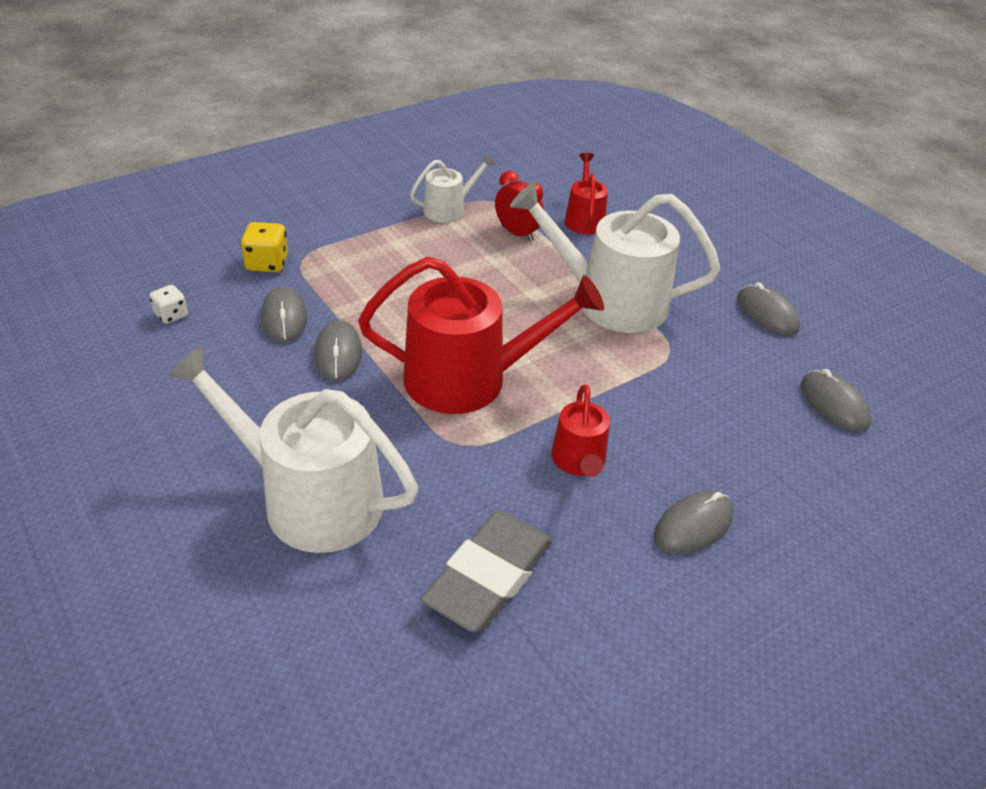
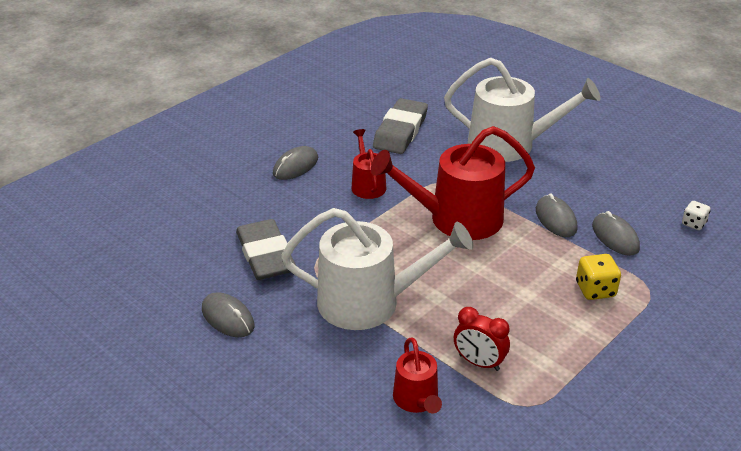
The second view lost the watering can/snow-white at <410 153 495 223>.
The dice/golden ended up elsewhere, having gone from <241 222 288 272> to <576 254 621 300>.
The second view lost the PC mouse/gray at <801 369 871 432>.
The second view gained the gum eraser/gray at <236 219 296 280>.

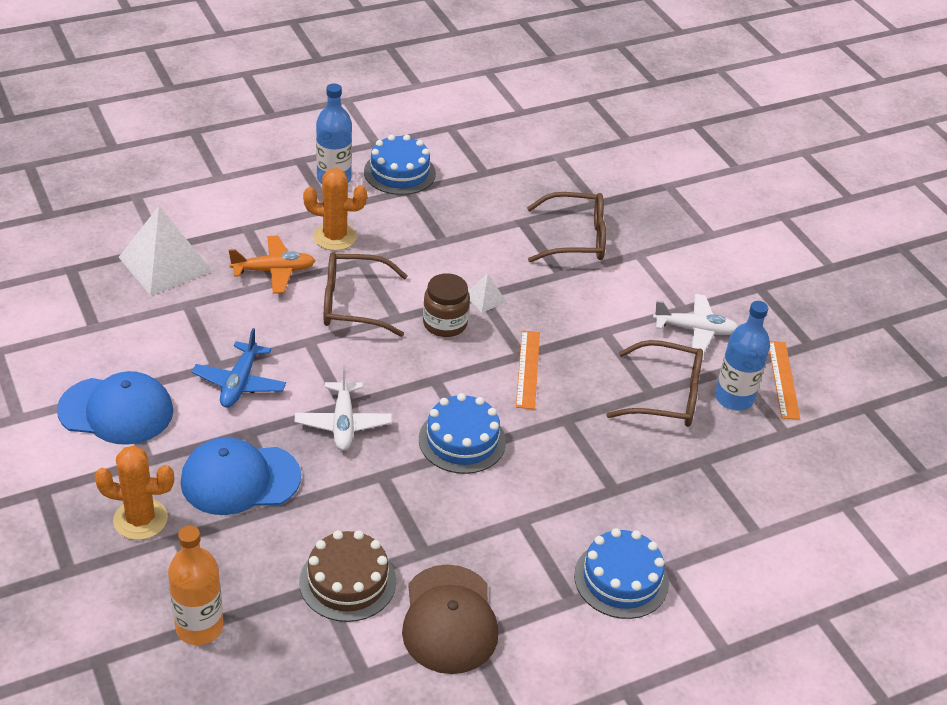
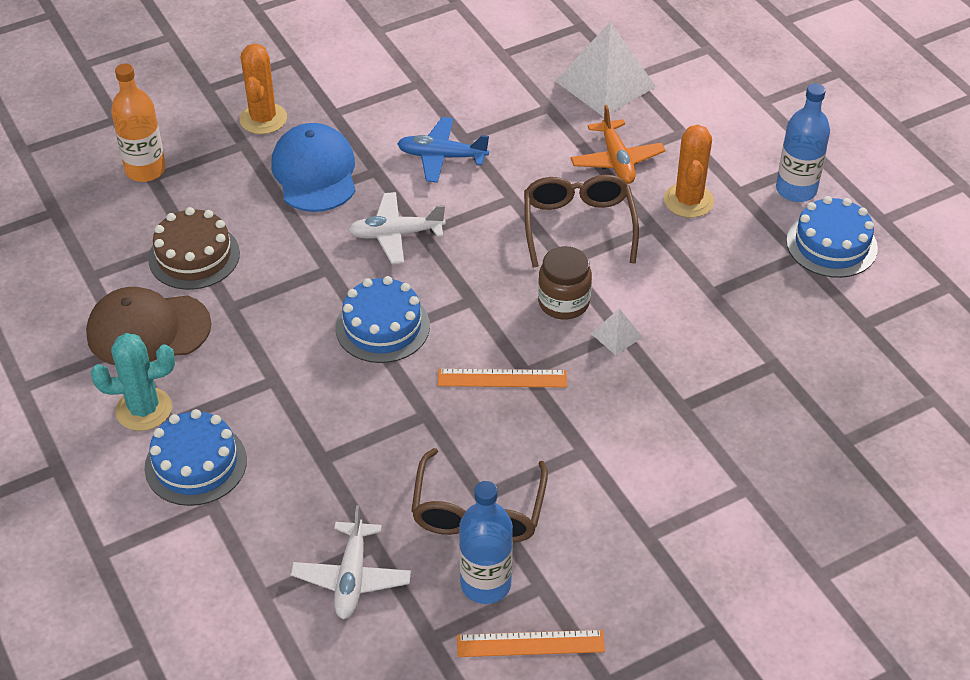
The second view lost the spectacles/brown at <527 192 606 262>.
The aeroplane/snow-white ended up elsewhere, having gone from <653 294 738 354> to <291 505 411 619>.
The second view lost the cap/royal blue at <57 371 173 445>.
The second view gained the prickly plant/teal at <91 333 175 431>.

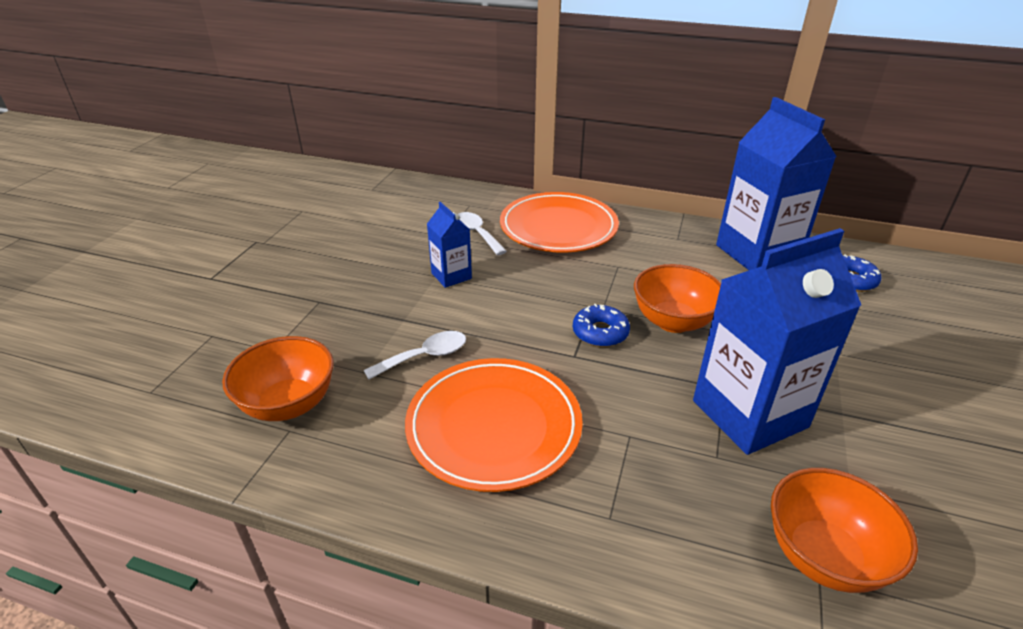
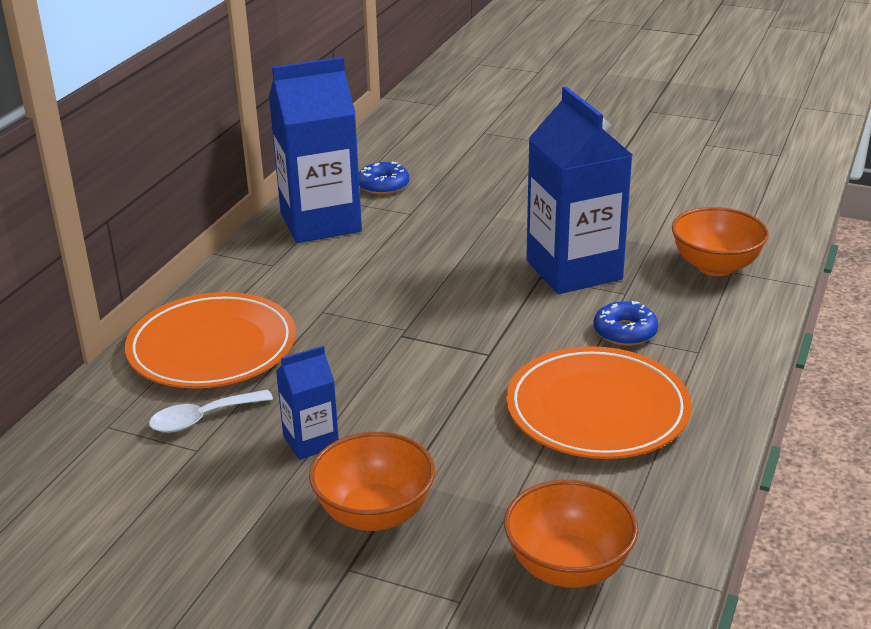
The serving bowl/orange ended up elsewhere, having gone from <634 264 721 333> to <309 432 435 531>.
The donut/royal blue ended up elsewhere, having gone from <573 304 630 347> to <594 301 658 346>.
The second view lost the spoon/snow-white at <363 331 466 380>.

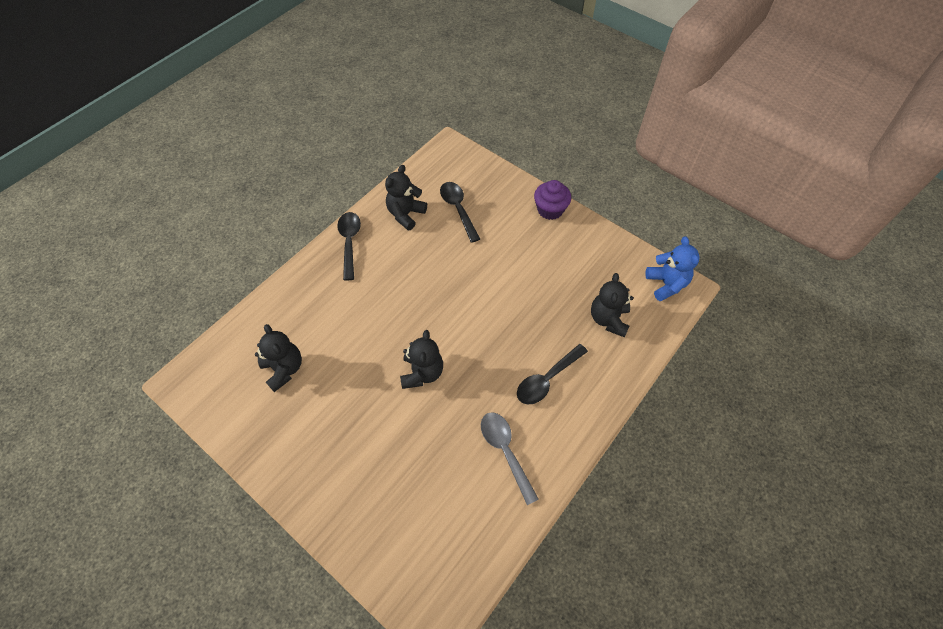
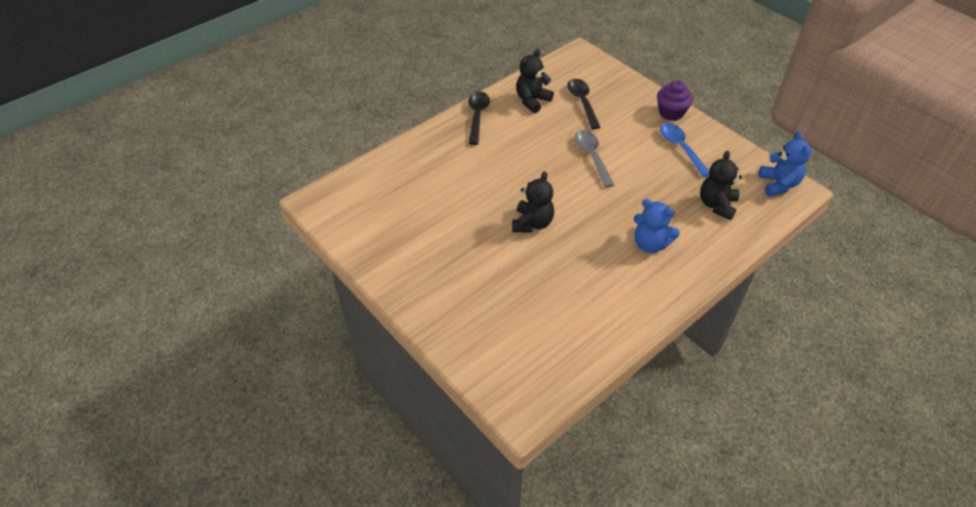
The second view lost the stuffed bear/ebony at <255 324 302 392>.
Where the spoon/ebony stood at <517 344 588 404>, the stuffed bear/royal blue came to stand at <634 199 680 253>.
The spoon/gray ended up elsewhere, having gone from <481 412 539 505> to <575 130 614 188>.
The second view gained the spoon/royal blue at <660 123 709 177>.

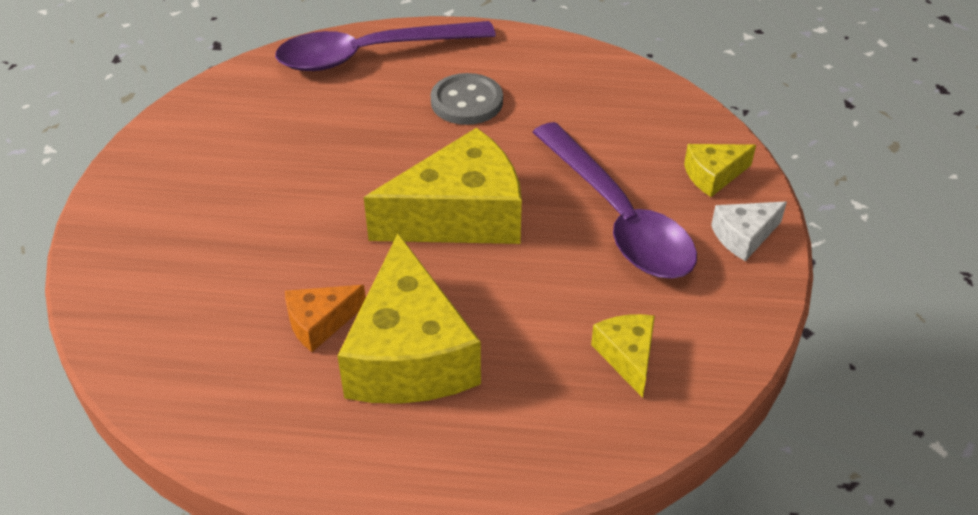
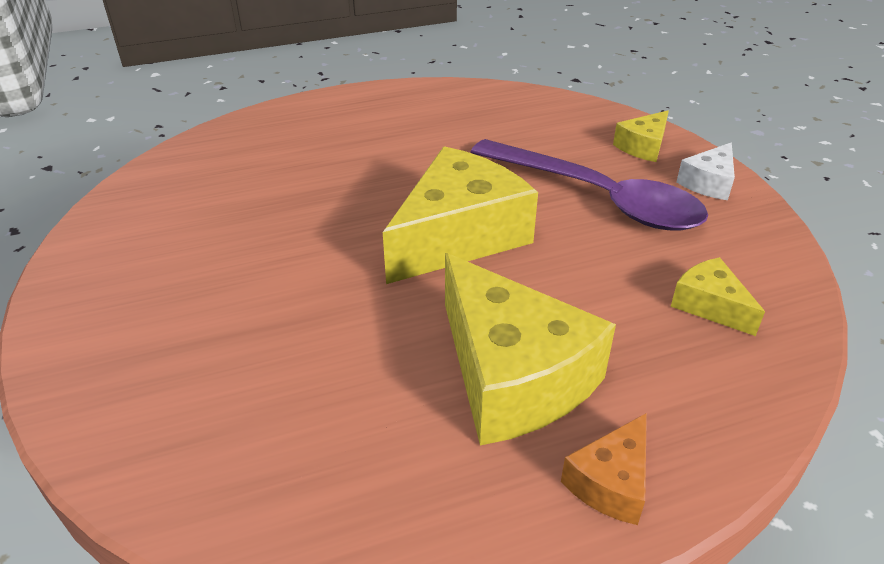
The second view lost the spoon/royal purple at <275 21 496 71>.
The second view lost the button/gray at <431 73 503 125>.
The piece of cheese/orange ended up elsewhere, having gone from <285 285 366 352> to <561 413 647 525>.

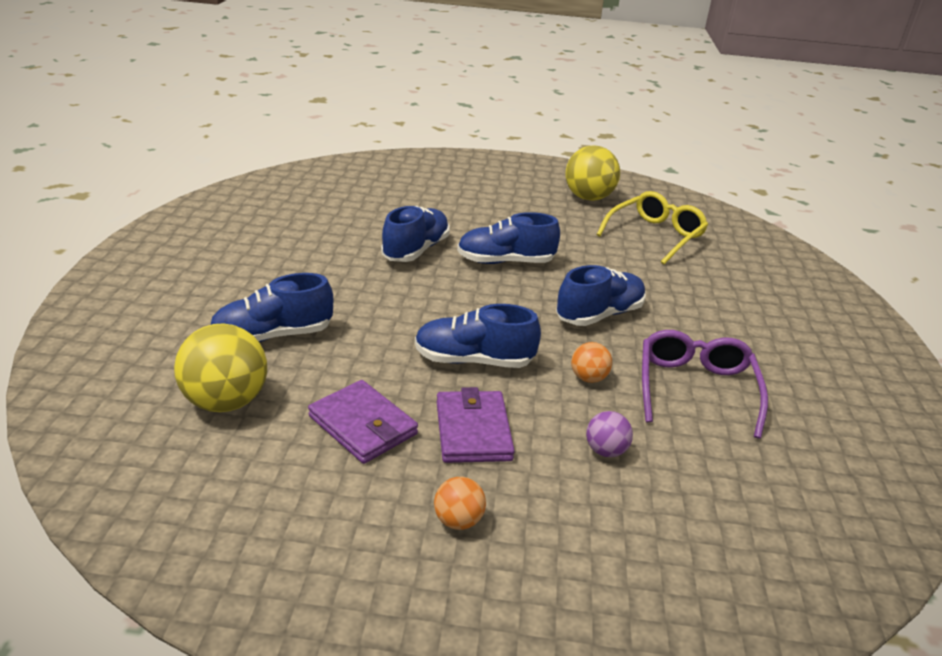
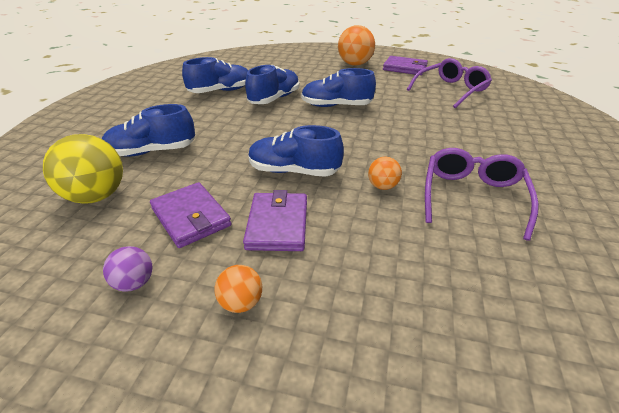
Where the sphere/golden stood at <565 145 620 201>, the billfold/royal purple came to stand at <383 56 428 75>.
What was the spectacles/golden at <596 191 708 265> turned into the spectacles/royal purple at <407 58 492 108>.
The sneaker/royal blue ended up elsewhere, having gone from <556 265 646 326> to <182 57 248 93>.
The sphere/royal purple ended up elsewhere, having gone from <586 411 633 457> to <103 246 153 292>.
The second view gained the sphere/orange at <338 25 375 66>.

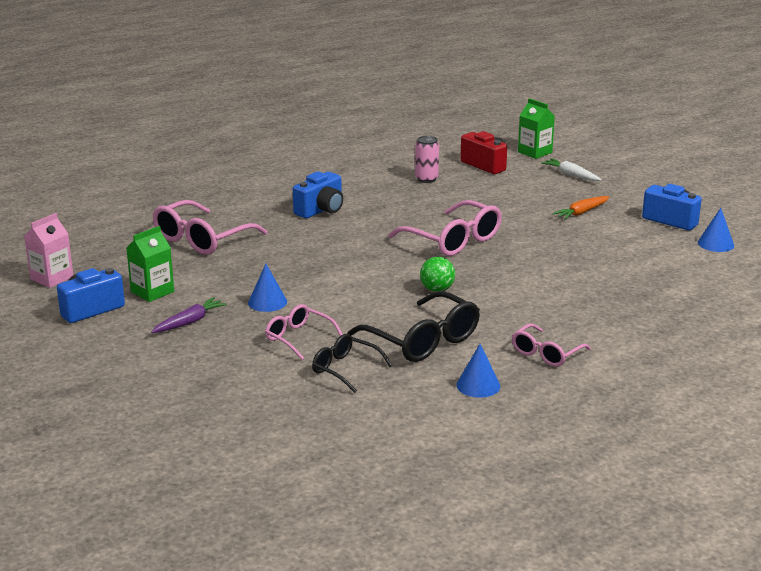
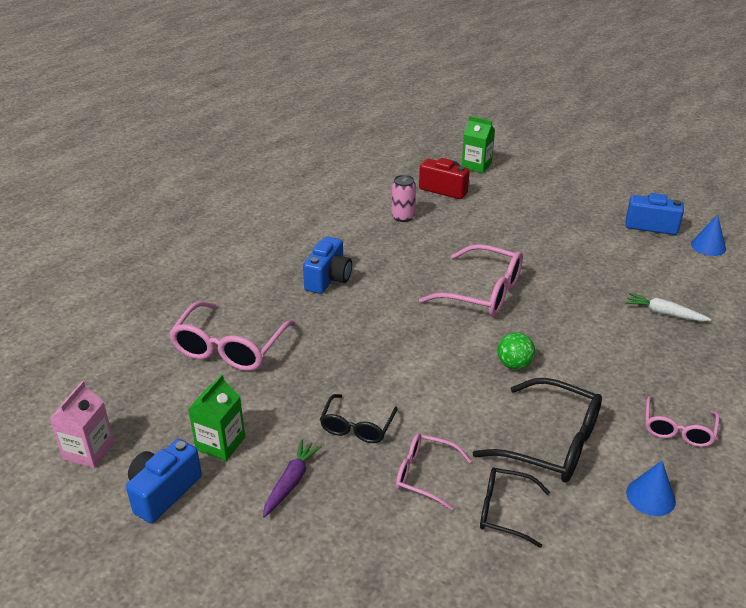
The root vegetable/snow-white ended up elsewhere, having gone from <541 158 602 181> to <625 293 711 321>.
The second view lost the root vegetable/orange at <552 196 609 220>.
Where the cone shape/royal blue stood at <248 264 287 312>, the spectacles/ebony came to stand at <320 394 398 443>.

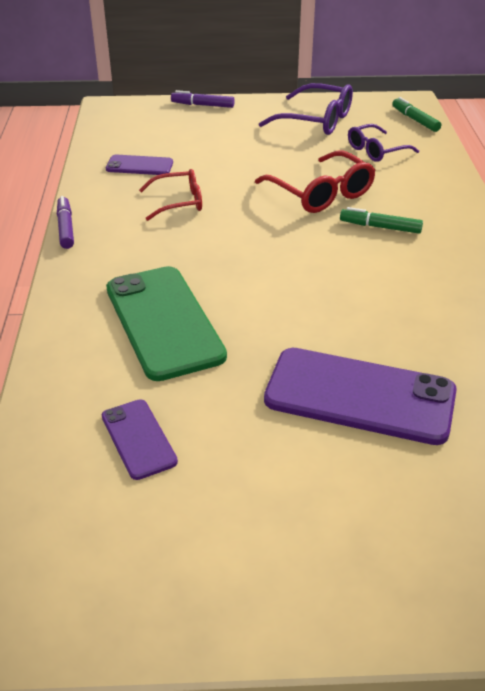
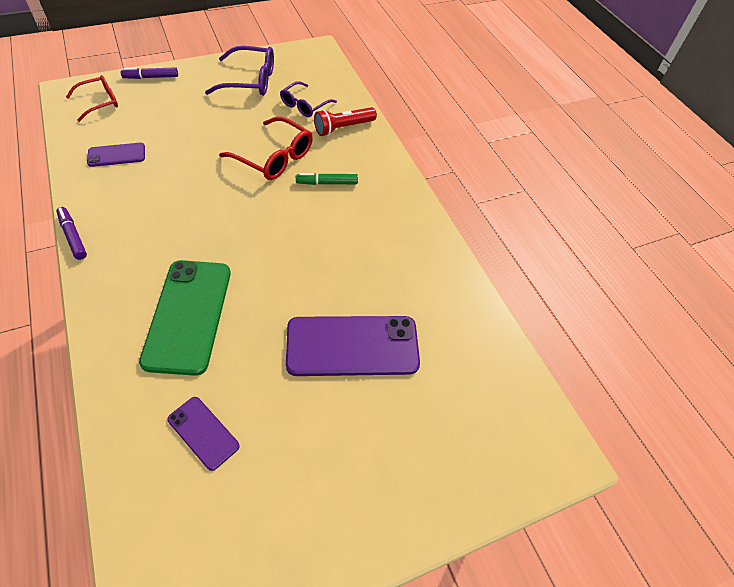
The second view lost the felt pen/leaf-green at <392 97 441 132>.
The spectacles/red ended up elsewhere, having gone from <139 169 202 221> to <66 75 118 122>.
The phone/leaf-green at <106 266 227 381> ended up facing another way, 45 degrees clockwise from before.
The second view gained the flashlight/red at <314 107 377 136>.

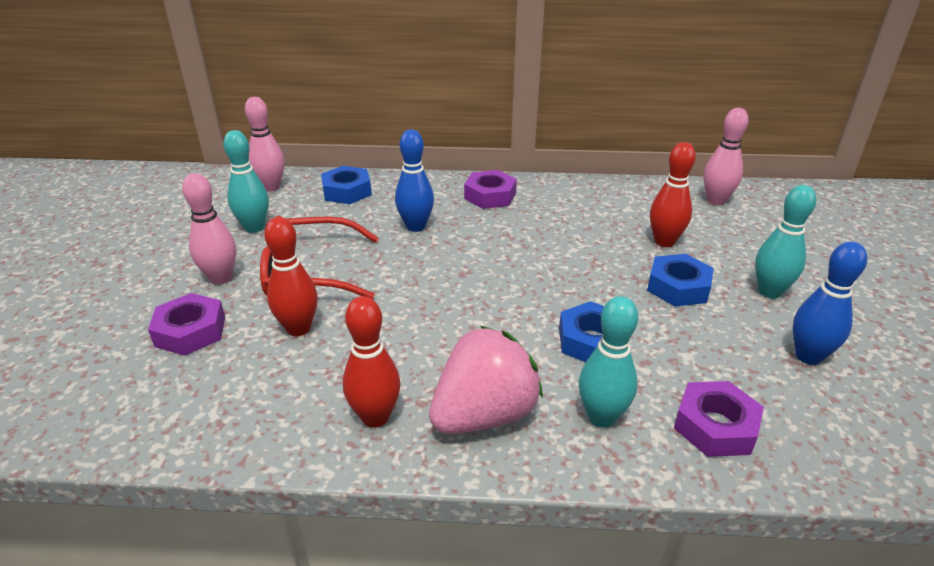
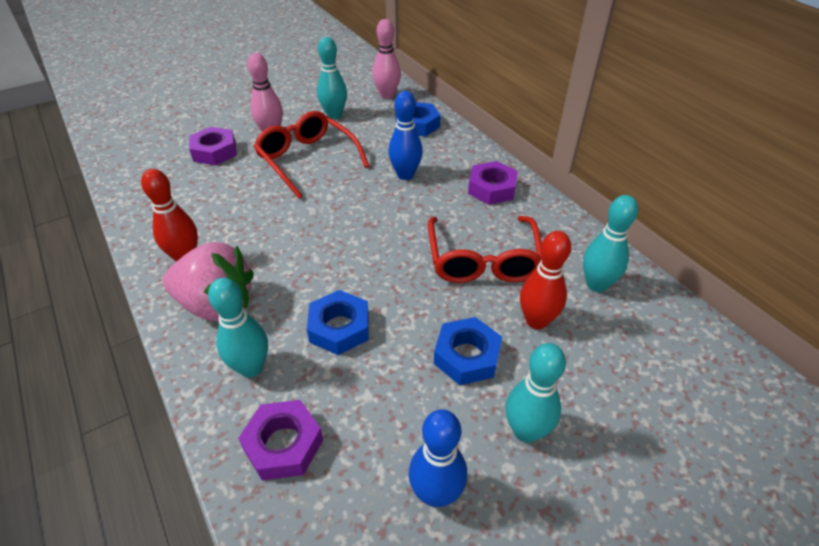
The second view lost the tenpin/rose-pink at <704 108 749 205>.
The second view lost the tenpin/red at <264 217 318 336>.
The second view gained the tenpin/teal at <583 195 638 292>.
The second view gained the spectacles/red at <428 216 542 283>.

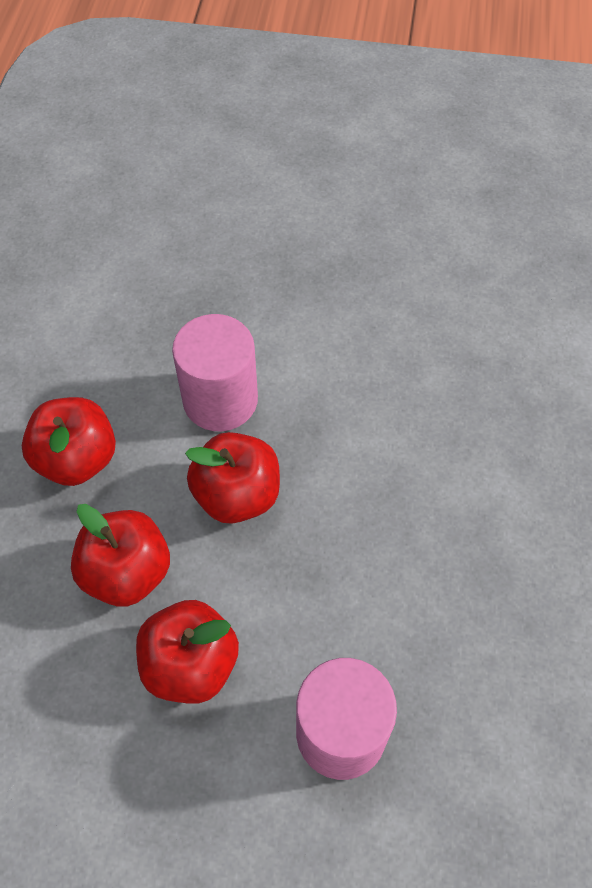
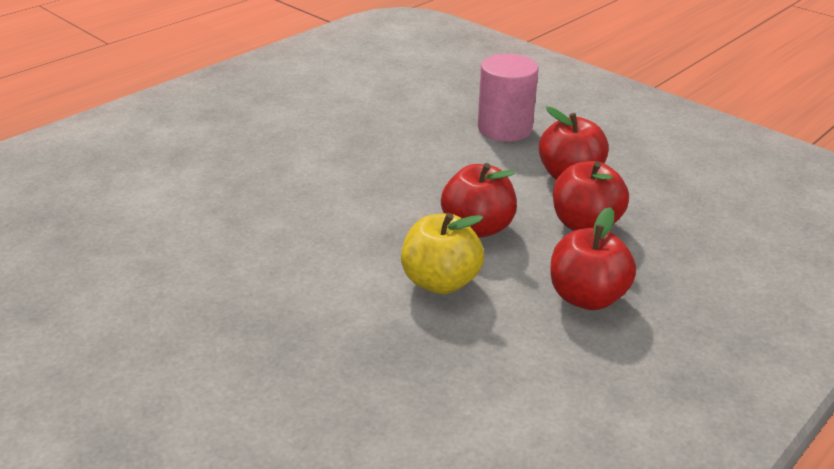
Where the solid cylinder/rose-pink stood at <172 314 258 431>, the apple fruit/golden came to stand at <401 213 484 294>.

